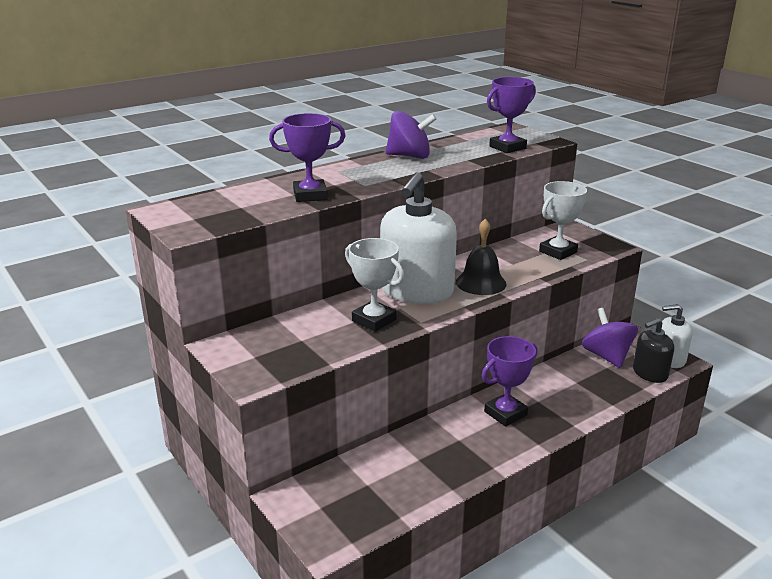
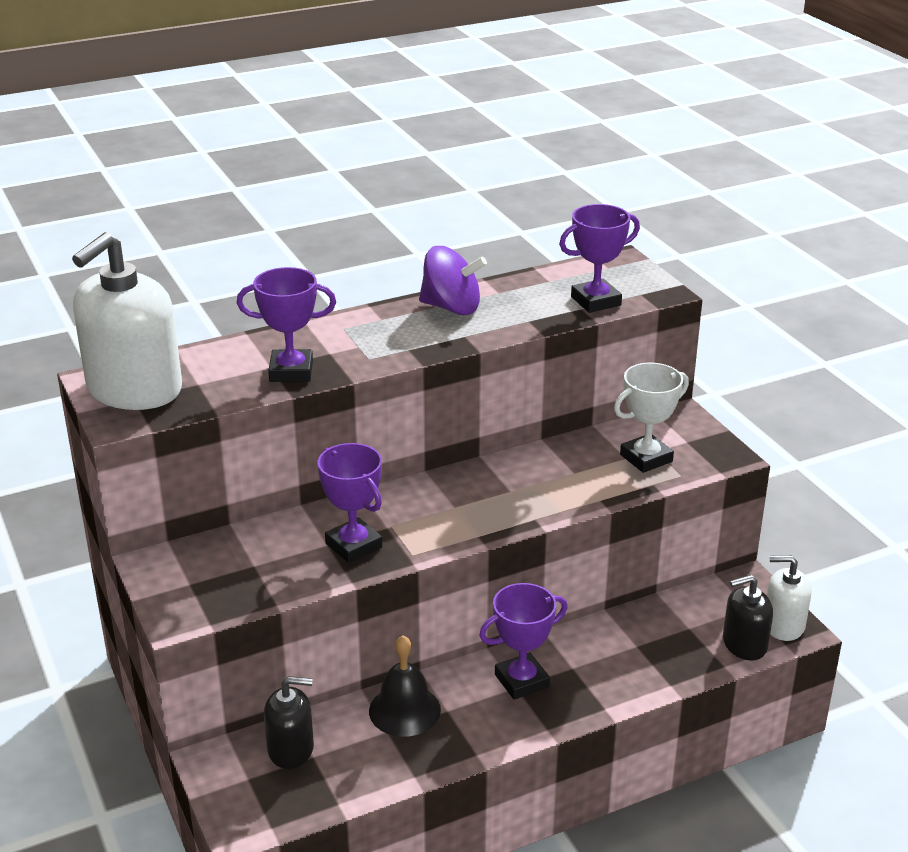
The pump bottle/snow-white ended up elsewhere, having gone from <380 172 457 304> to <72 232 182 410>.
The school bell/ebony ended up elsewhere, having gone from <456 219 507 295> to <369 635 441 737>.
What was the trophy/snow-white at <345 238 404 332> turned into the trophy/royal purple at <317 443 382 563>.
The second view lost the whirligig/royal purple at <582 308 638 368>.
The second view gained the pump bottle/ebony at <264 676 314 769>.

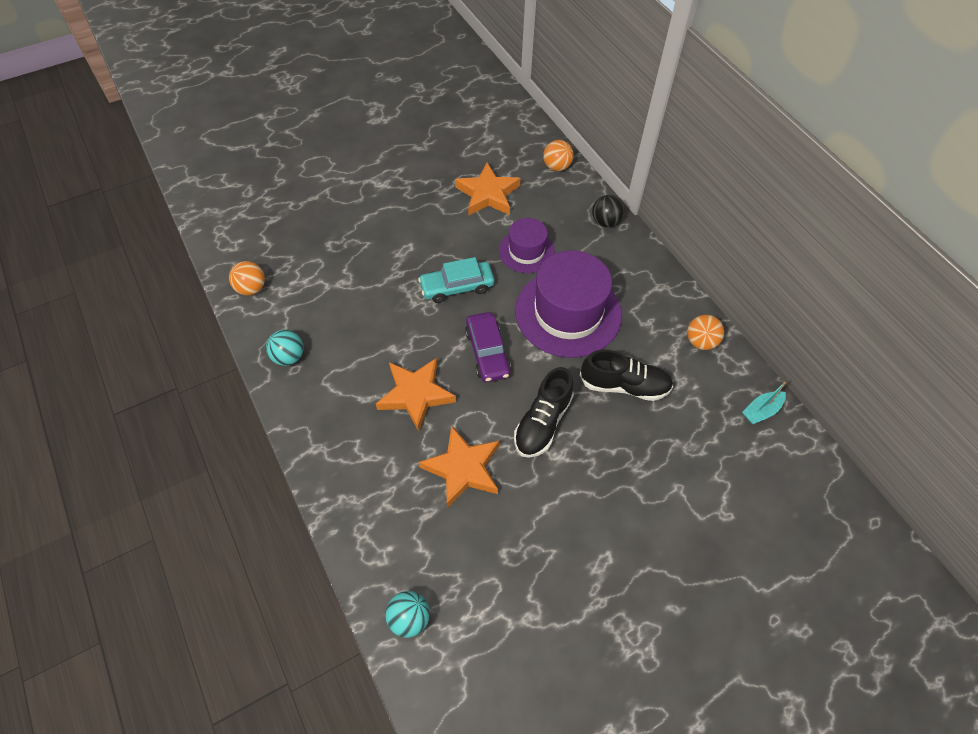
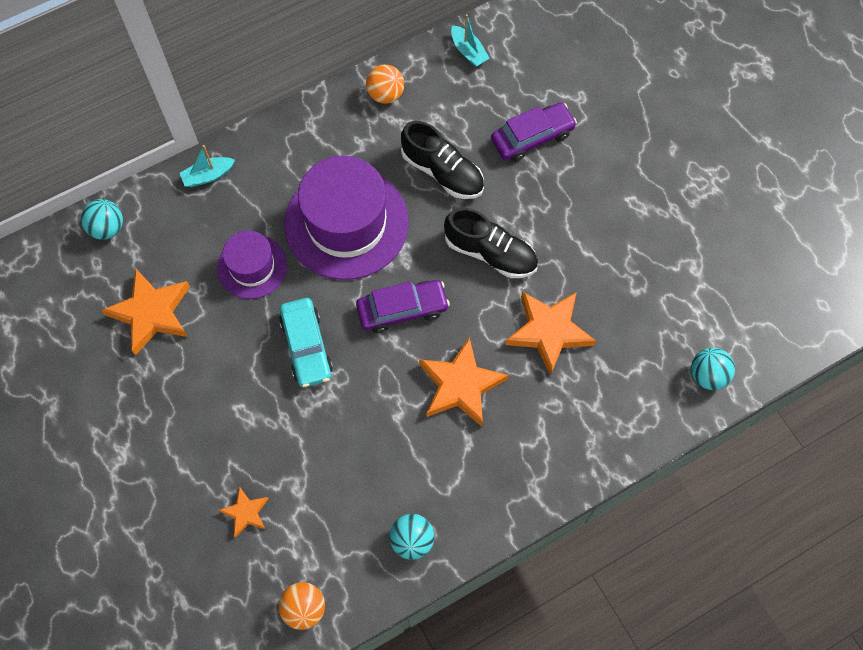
What was the sphere/orange at <543 140 574 171> turned into the sphere/teal at <81 199 123 240>.
Where the sphere/ebony stood at <592 195 624 227>, the sailboat/teal came to stand at <180 145 235 187>.
The sneaker/ebony at <580 349 673 401> ended up facing another way, 120 degrees clockwise from before.
The second view gained the automobile/royal purple at <491 103 577 162>.
The second view gained the star/orange at <219 486 269 537>.

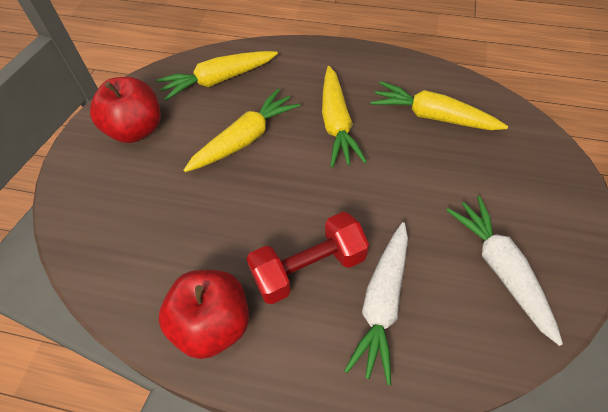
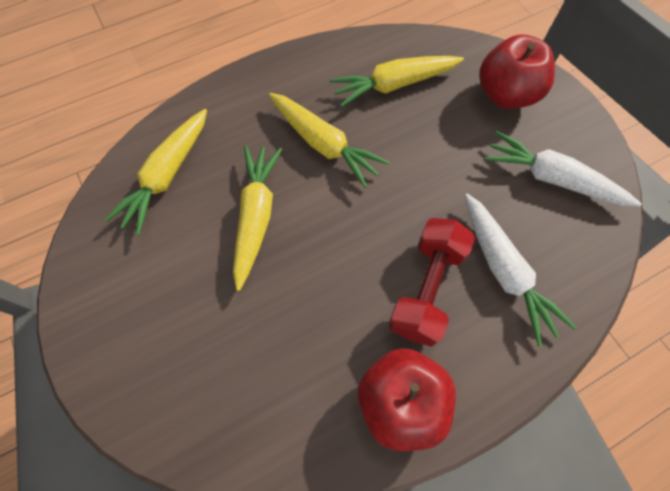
The apple fruit/red ended up elsewhere, having gone from <90 77 161 143> to <479 35 555 109>.

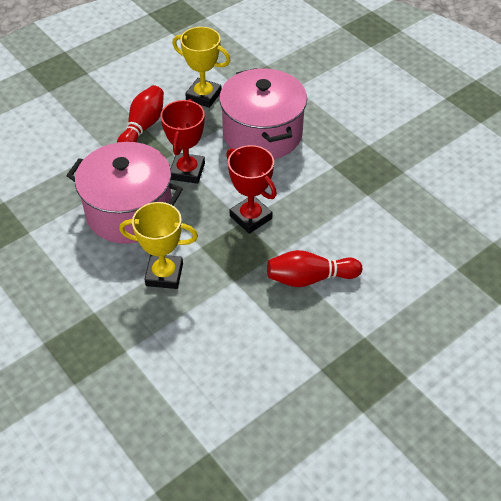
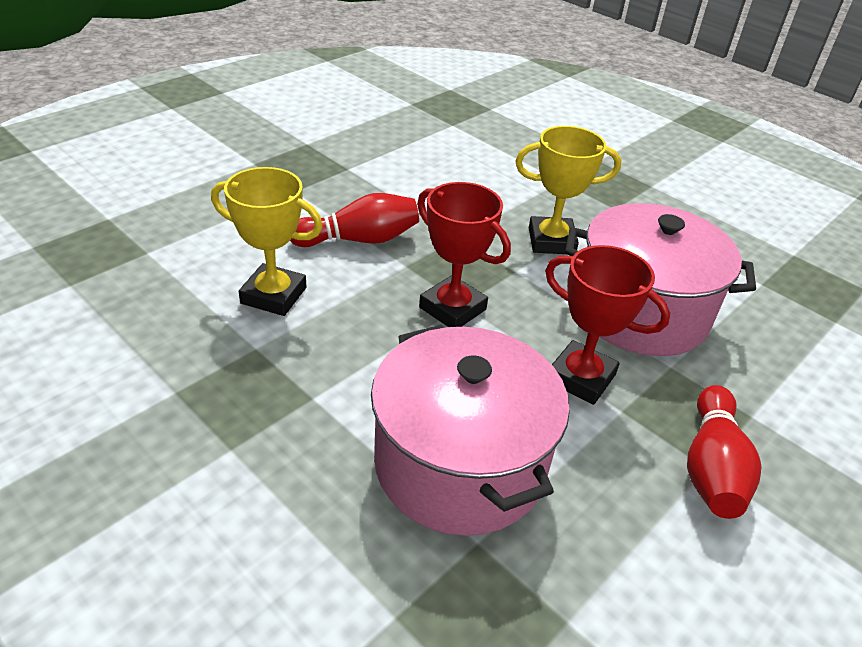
The trophy/golden ended up elsewhere, having gone from <172 27 231 108> to <211 167 323 316>.
The trophy/red at <160 99 205 184> ended up facing another way, 60 degrees counterclockwise from before.

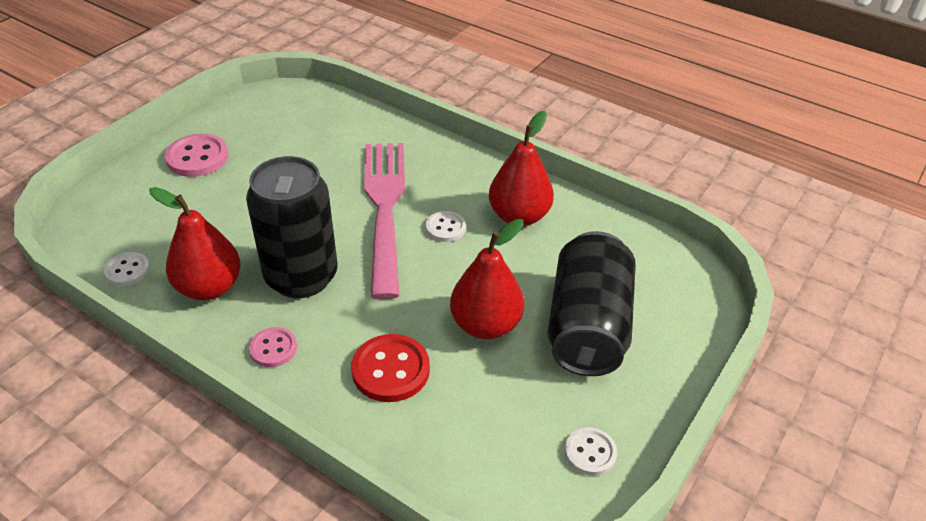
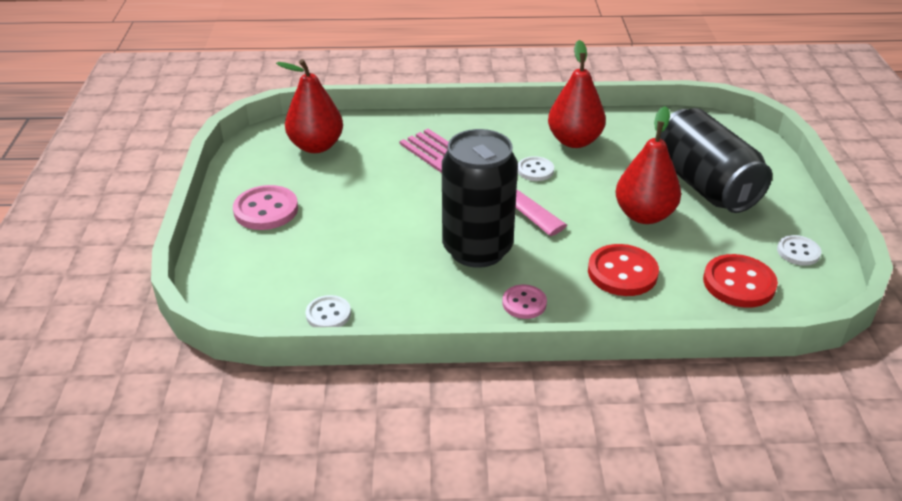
The pear/red ended up elsewhere, having gone from <149 187 241 300> to <276 59 343 153>.
The second view gained the button/red at <703 254 778 308>.

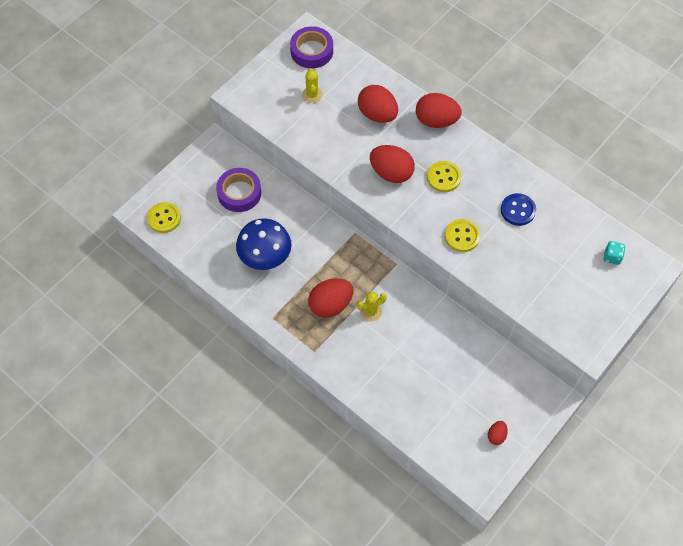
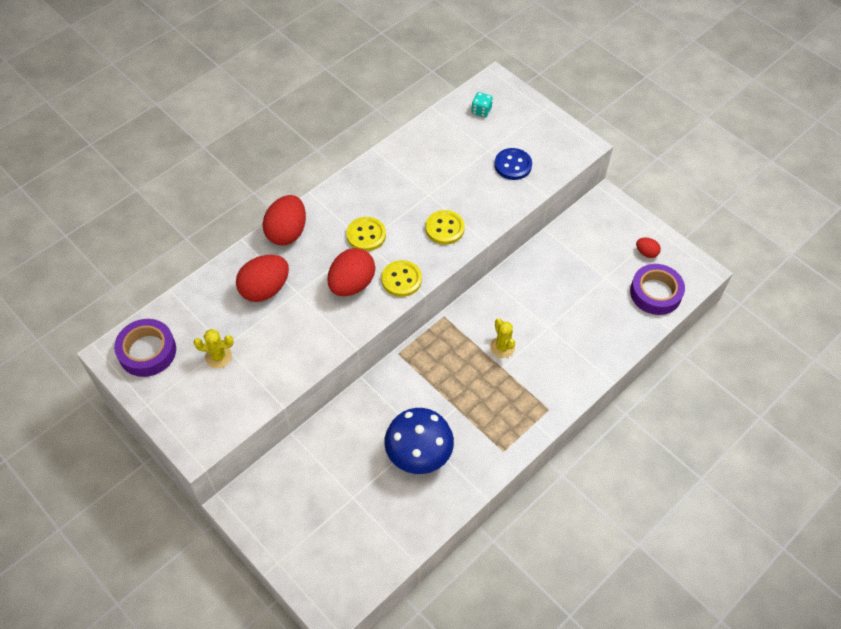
The tape/royal purple ended up elsewhere, having gone from <216 168 262 212> to <630 264 685 315>.
The button/royal blue ended up elsewhere, having gone from <501 193 536 226> to <494 148 532 180>.
The button/golden ended up elsewhere, having gone from <147 202 181 233> to <381 260 422 297>.
The second view lost the egg/red at <308 278 353 318>.

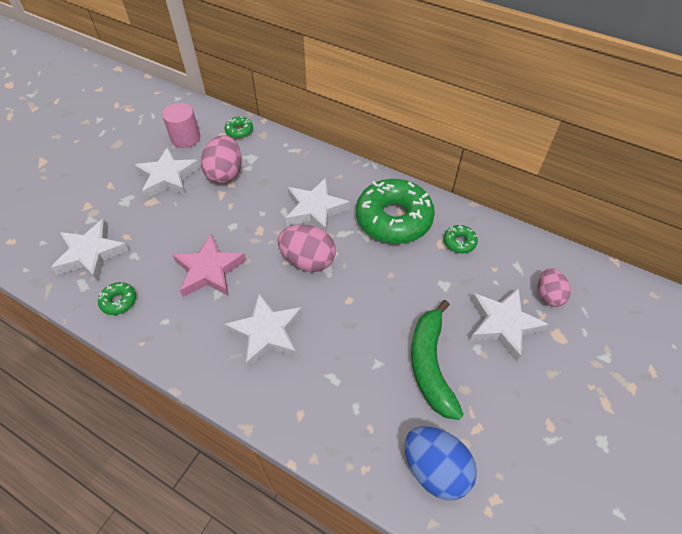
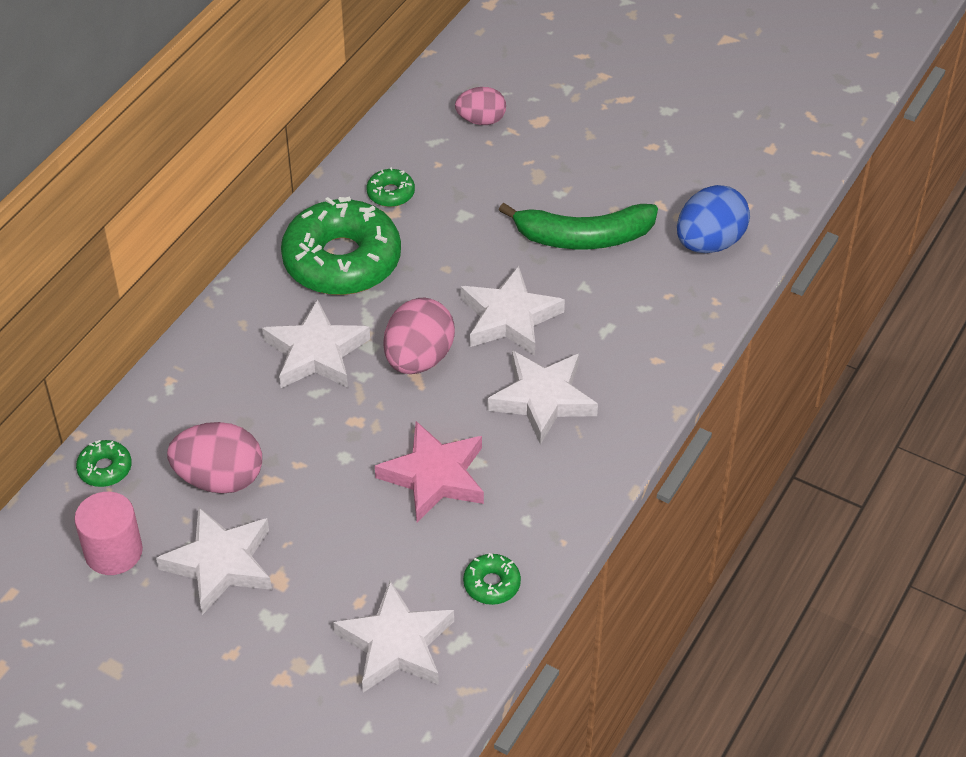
The star/snow-white ended up elsewhere, having gone from <470 288 549 361> to <461 266 565 356>.

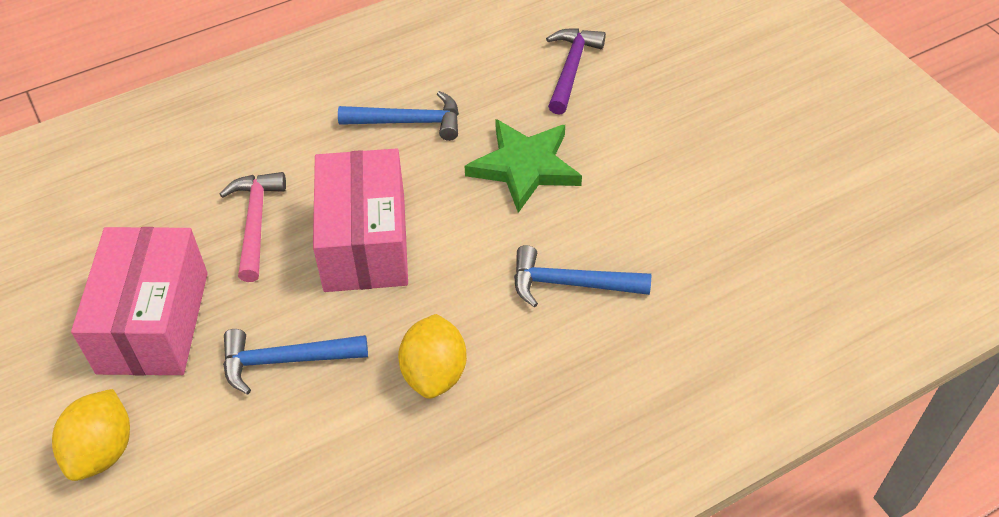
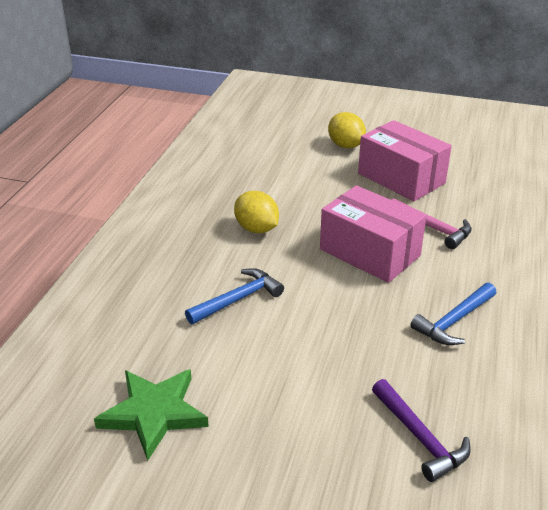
The star/leaf-green ended up elsewhere, having gone from <465 119 582 213> to <94 369 209 461>.
The second view lost the carpenter's hammer/royal blue at <223 329 368 394>.

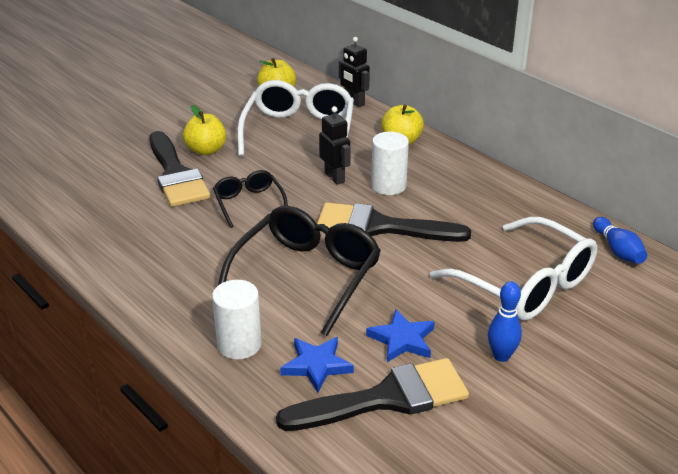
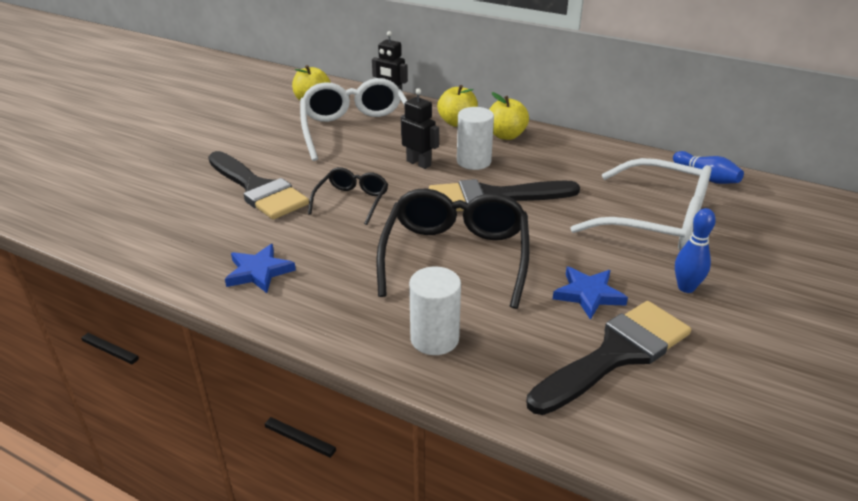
The apple fruit/golden ended up elsewhere, having gone from <183 105 226 155> to <489 92 529 140>.
The spectacles/ebony at <213 170 288 228> ended up facing another way, 60 degrees clockwise from before.
The star/royal blue ended up elsewhere, having gone from <280 337 354 393> to <225 244 296 293>.

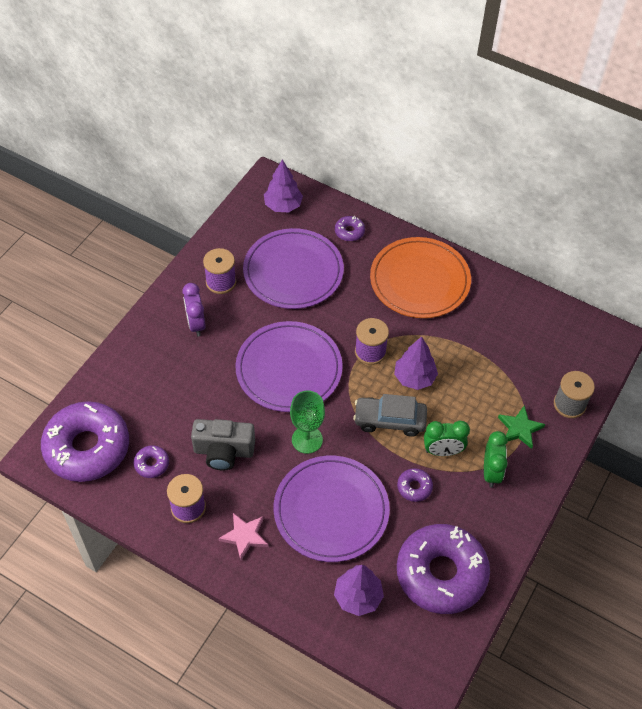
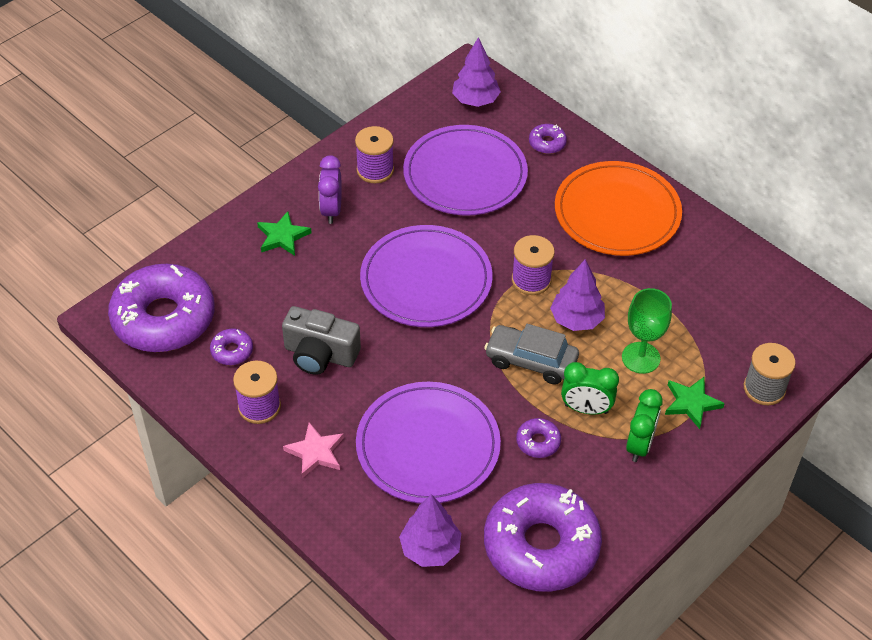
The goblet/leaf-green ended up elsewhere, having gone from <290 390 325 454> to <622 288 672 374>.
The second view gained the star/leaf-green at <257 211 312 256>.

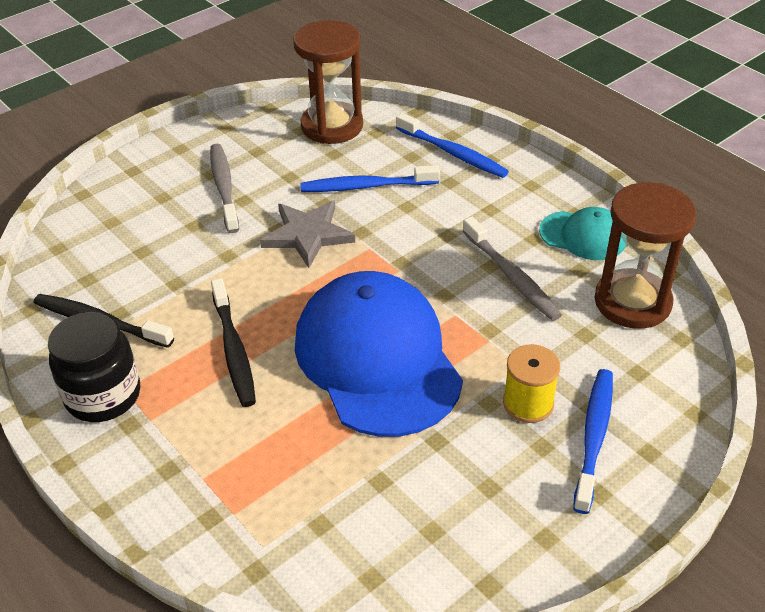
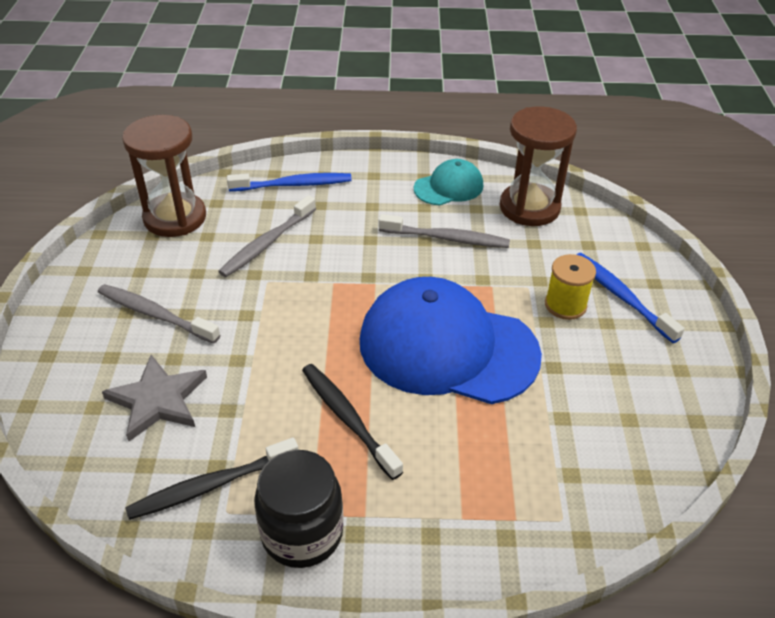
What was the tooth brush/royal blue at <300 165 440 192> turned into the tooth brush/gray at <218 195 316 277>.
The star/gray ended up elsewhere, having gone from <260 200 355 268> to <102 355 207 441>.
The tooth brush/ebony at <211 278 256 407> ended up facing another way, 150 degrees counterclockwise from before.

